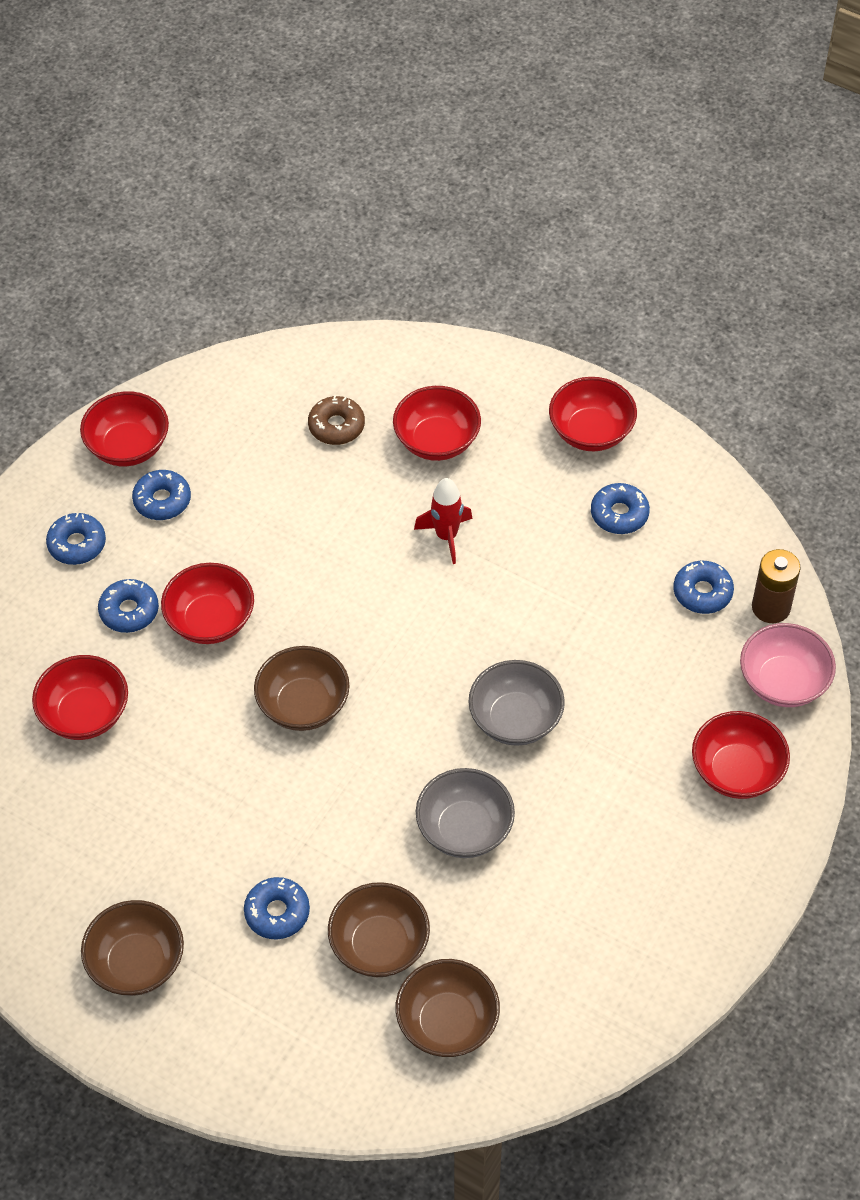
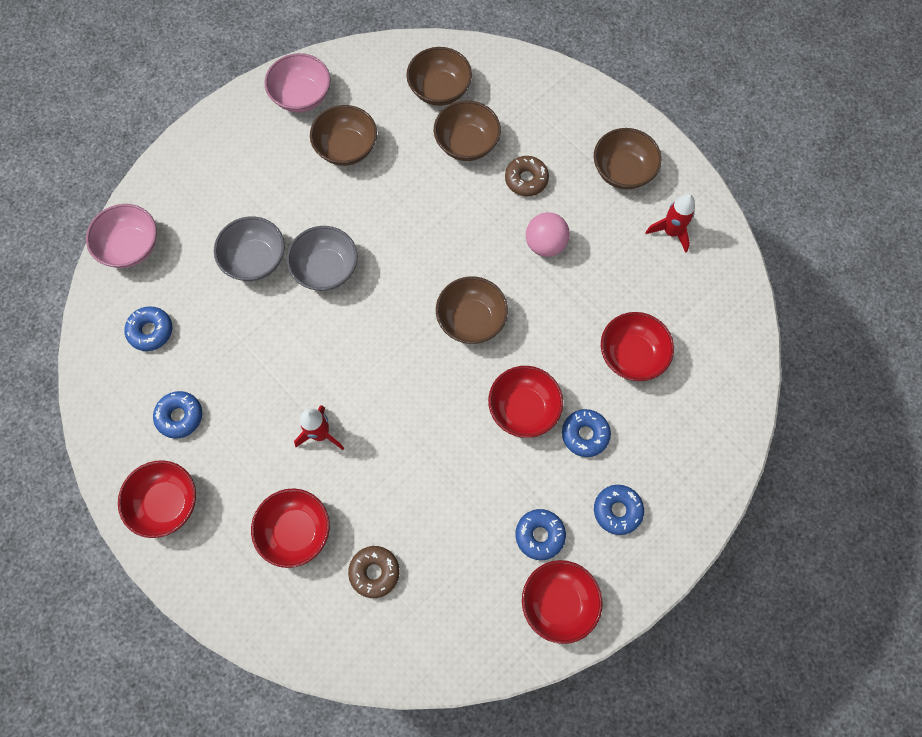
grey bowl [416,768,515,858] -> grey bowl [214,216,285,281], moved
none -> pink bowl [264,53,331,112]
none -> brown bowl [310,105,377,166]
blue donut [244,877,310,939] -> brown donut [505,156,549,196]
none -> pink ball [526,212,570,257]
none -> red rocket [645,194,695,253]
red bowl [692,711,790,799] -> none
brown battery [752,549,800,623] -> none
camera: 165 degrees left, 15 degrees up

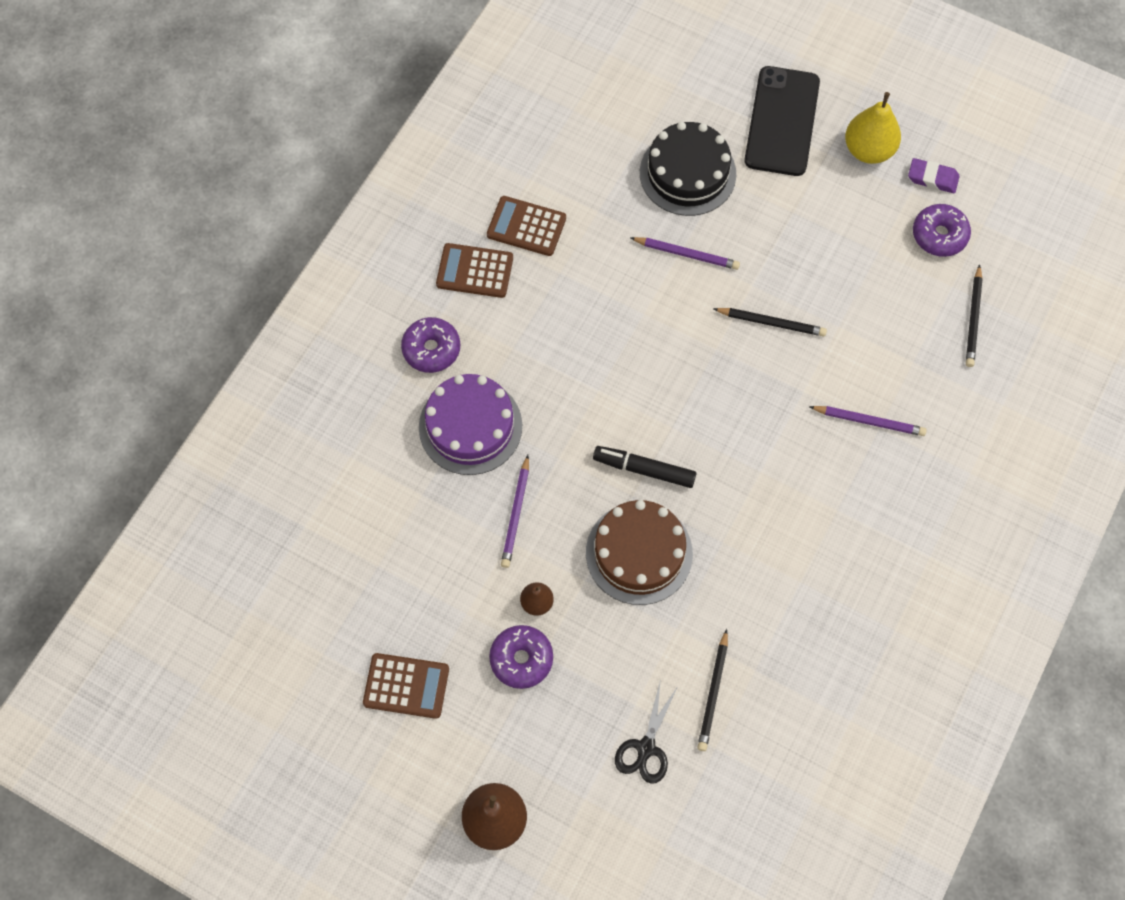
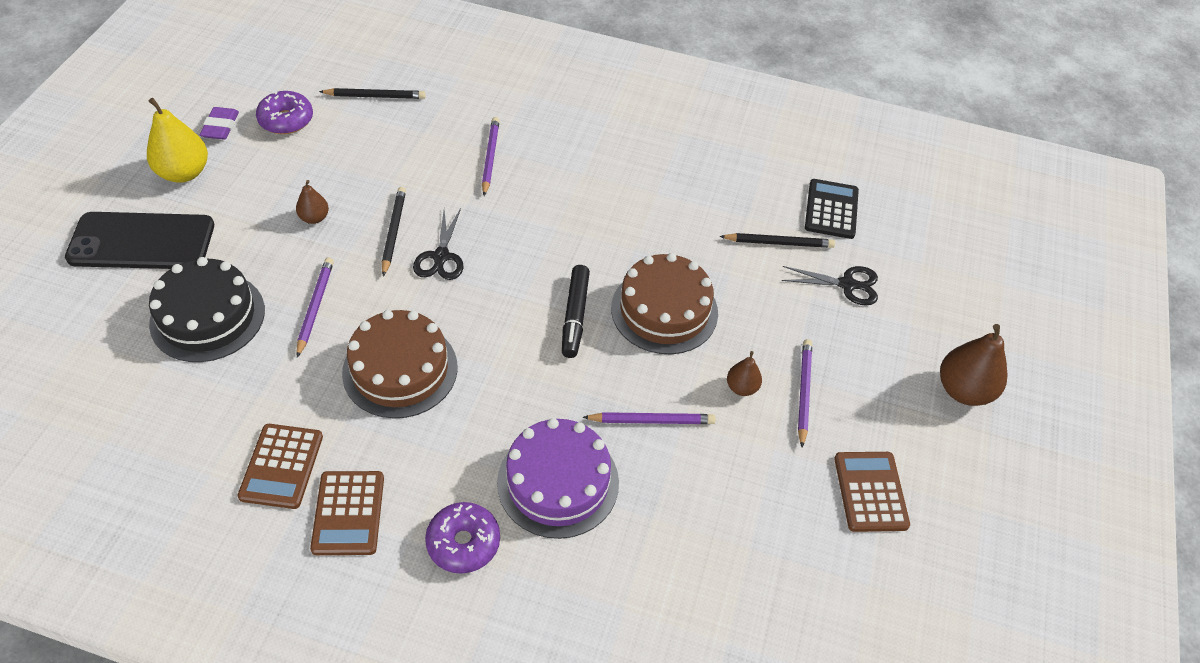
none -> brown pear [296,180,329,224]
none -> brown cake [342,310,458,418]
none -> black scissors [413,208,463,280]
purple donut [489,625,553,689] -> purple pencil [798,339,812,447]
none -> black calculator [805,179,859,239]
camera: 105 degrees left, 15 degrees down

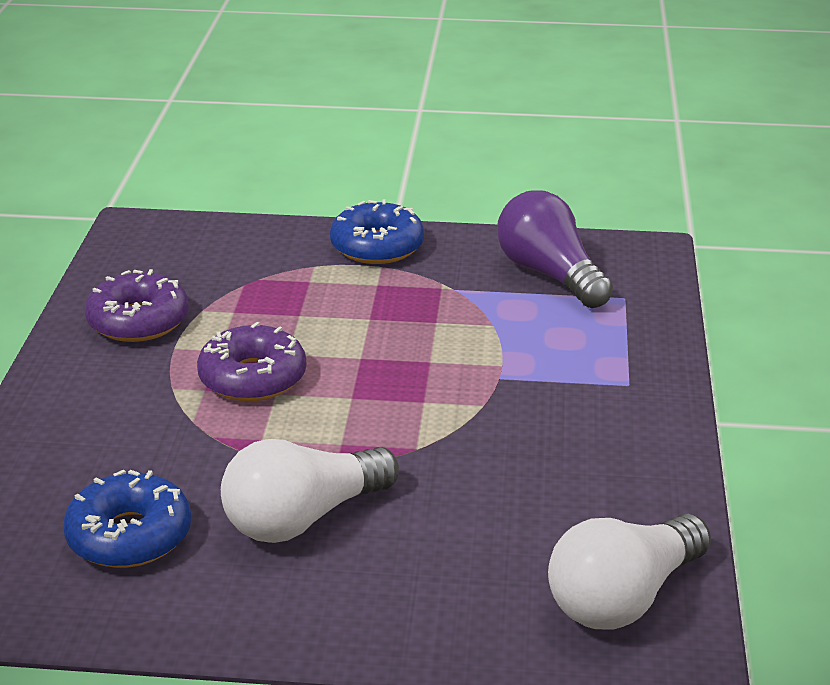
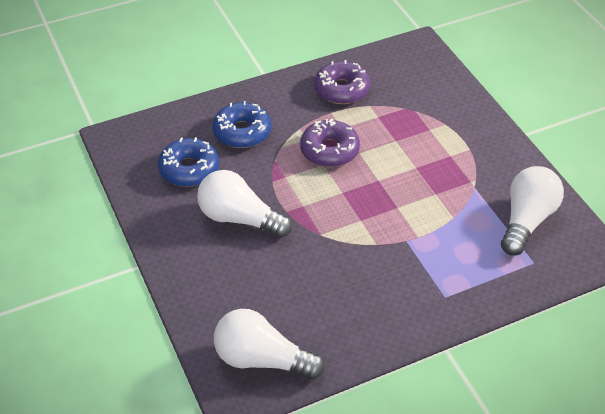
blue donut [330,199,424,264] -> blue donut [213,101,271,148], moved
purple light bulb [497,190,613,308] -> white light bulb [501,166,564,256]
camera: 60 degrees right, 15 degrees up

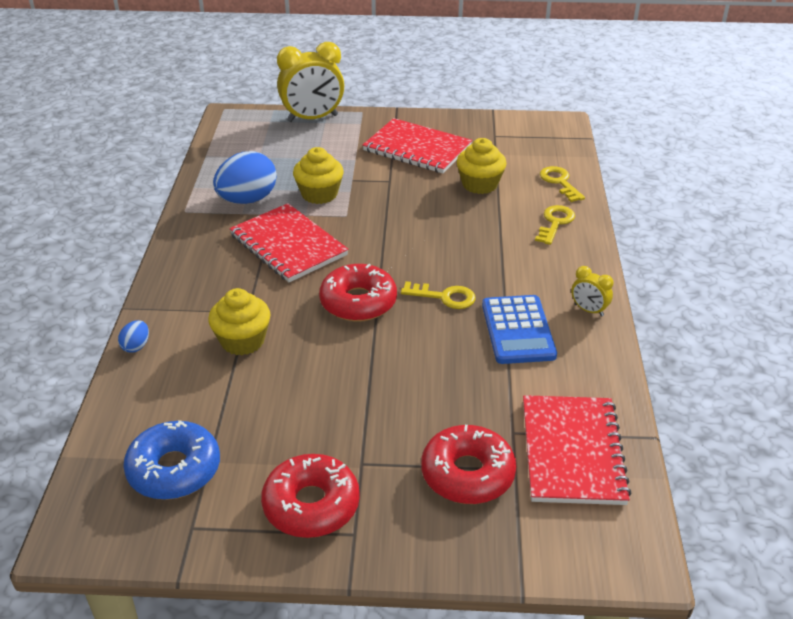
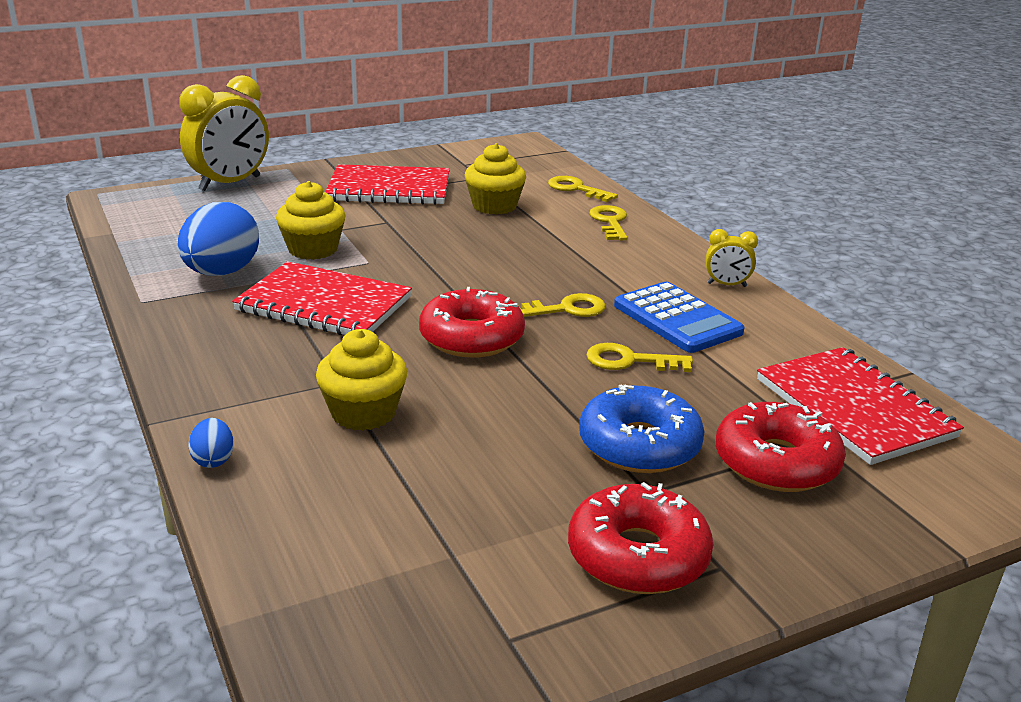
blue donut [123,420,220,500] -> blue donut [579,384,705,473], moved
none -> yellow key [586,343,693,372]
camera: 30 degrees left, 10 degrees down

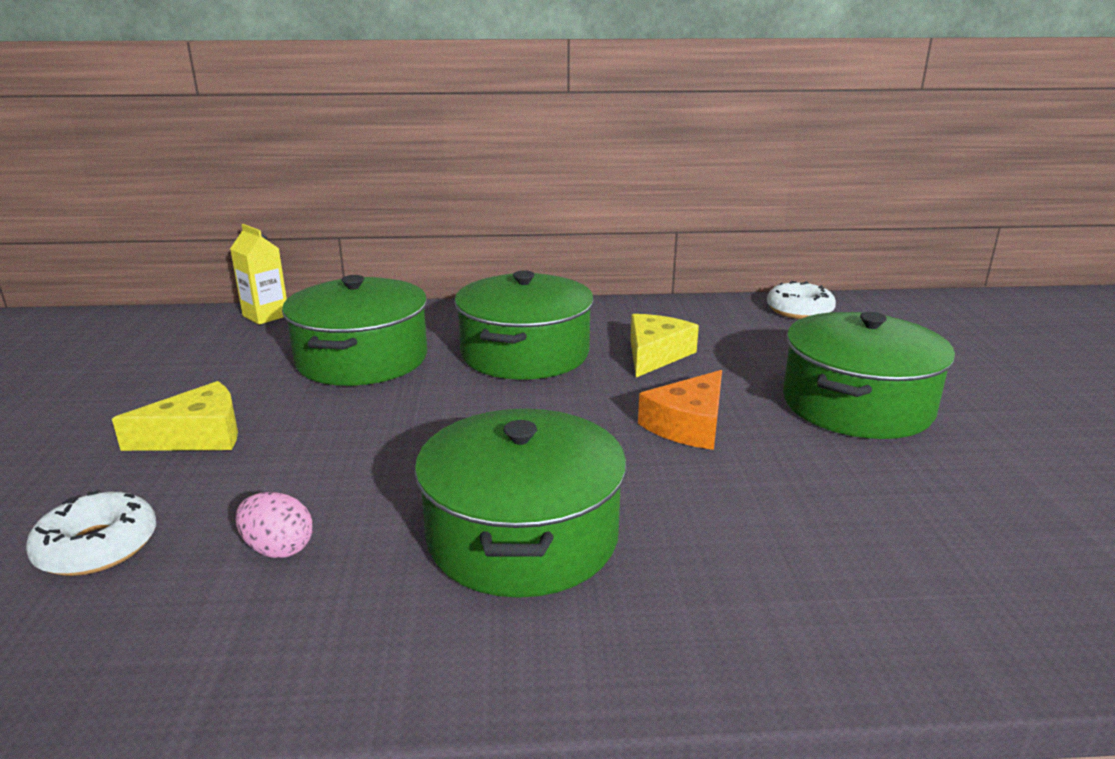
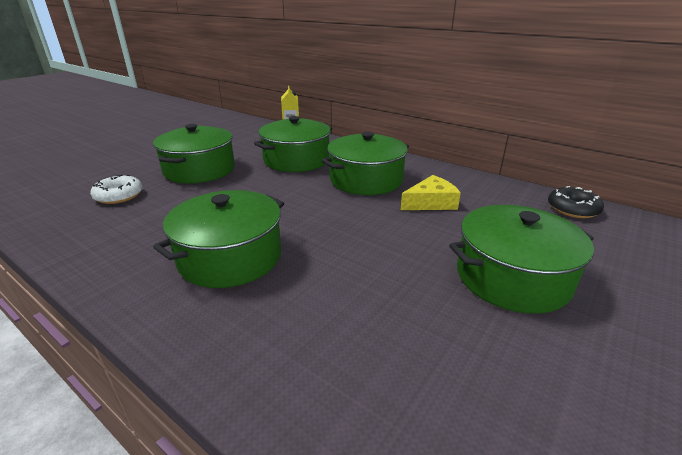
yellow cheese [112,381,238,451] -> green pot [153,124,235,184]
white donut [767,281,836,319] -> black donut [548,186,604,218]
pink egg [236,492,313,558] -> none
orange cheese [638,370,722,450] -> none
camera: 40 degrees right, 5 degrees up

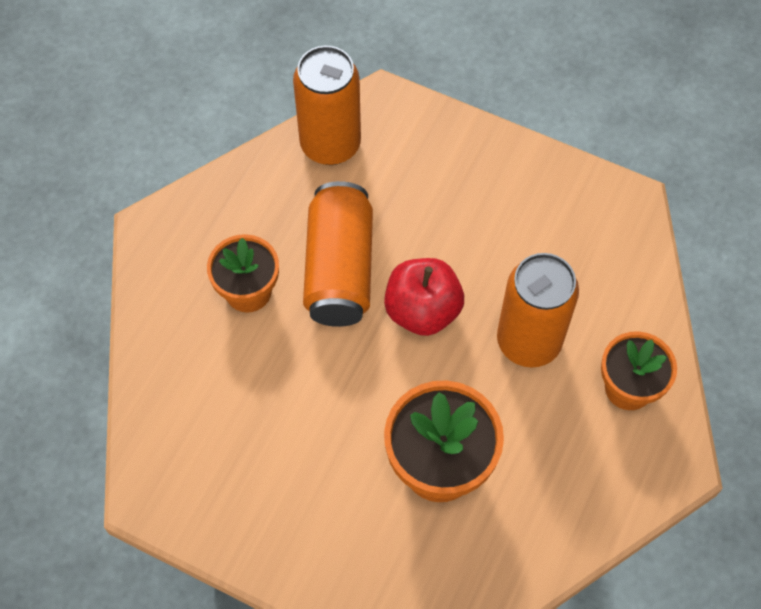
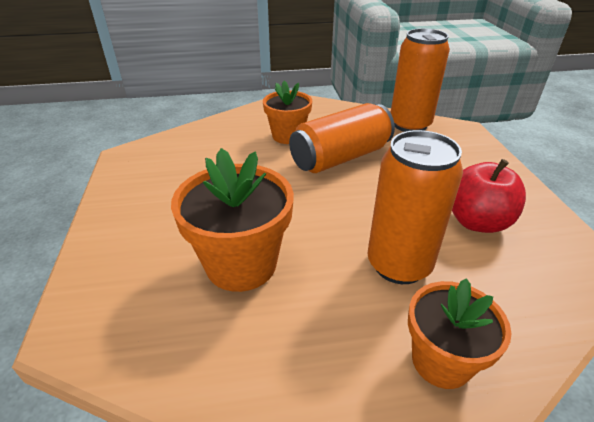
red apple [384,258,464,336] -> red apple [452,159,526,233], moved
camera: 55 degrees right, 25 degrees down

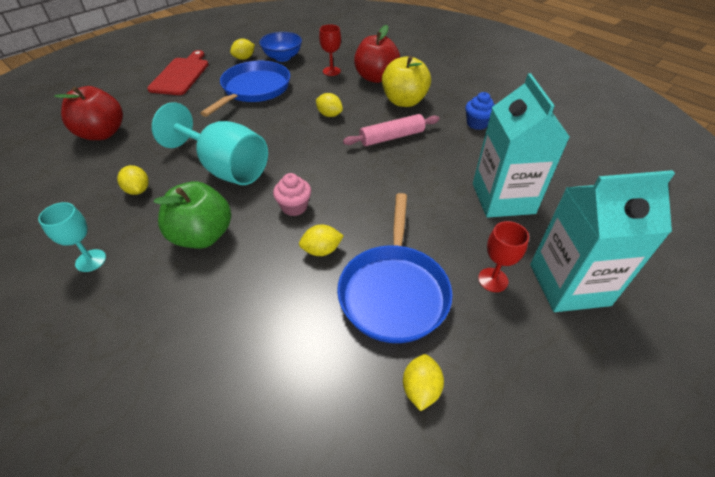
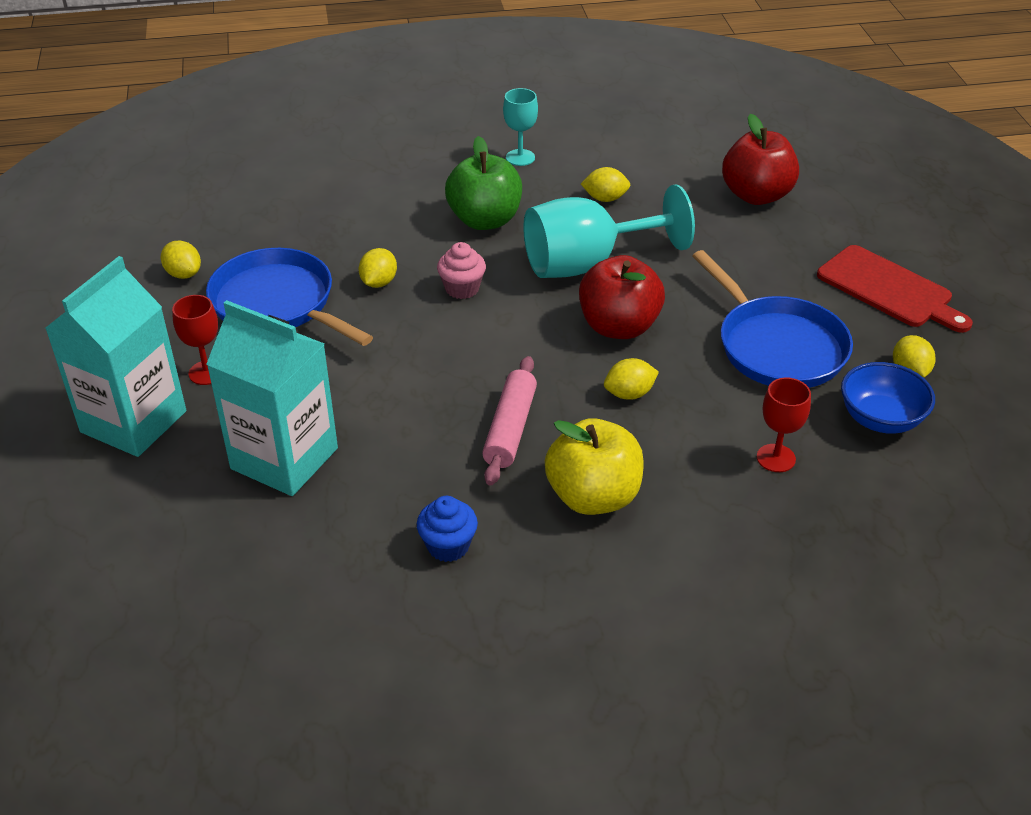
red apple [354,25,400,83] -> red apple [579,255,665,339], moved
camera: 125 degrees right, 5 degrees down

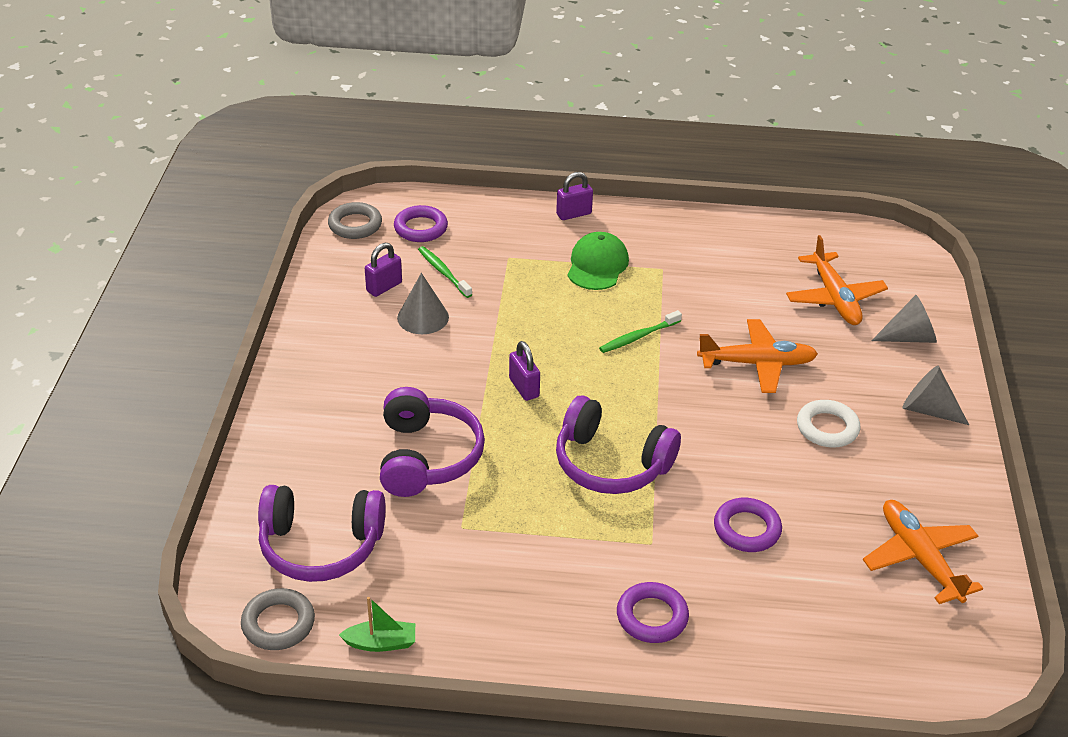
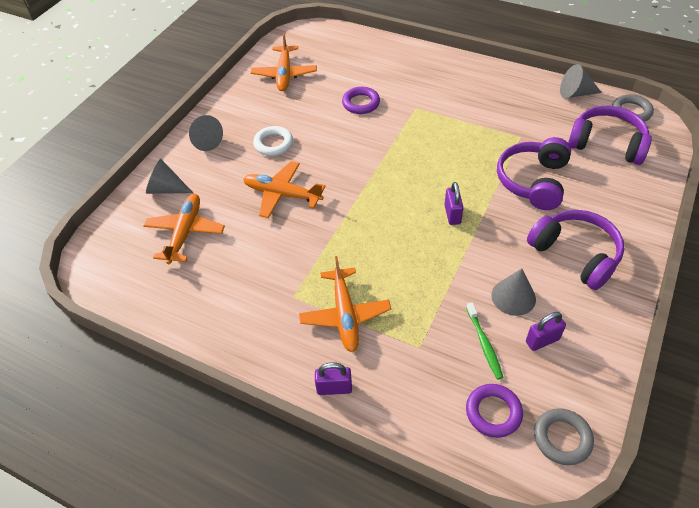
green cap [567,232,629,290] -> orange plane [299,256,391,352]
purple headphones [556,395,681,494] -> purple headphones [527,210,624,290], moved
green boat [339,597,415,652] -> grey cone [560,64,602,98]
green toothbrush [599,310,682,353] -> none
purple ring [617,582,689,643] -> none
camera: 155 degrees left, 10 degrees up

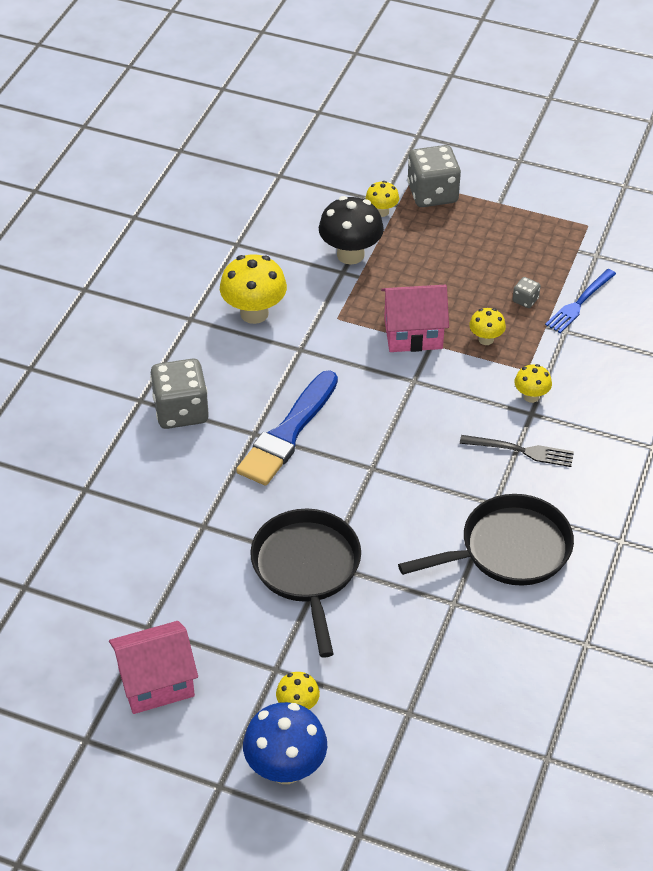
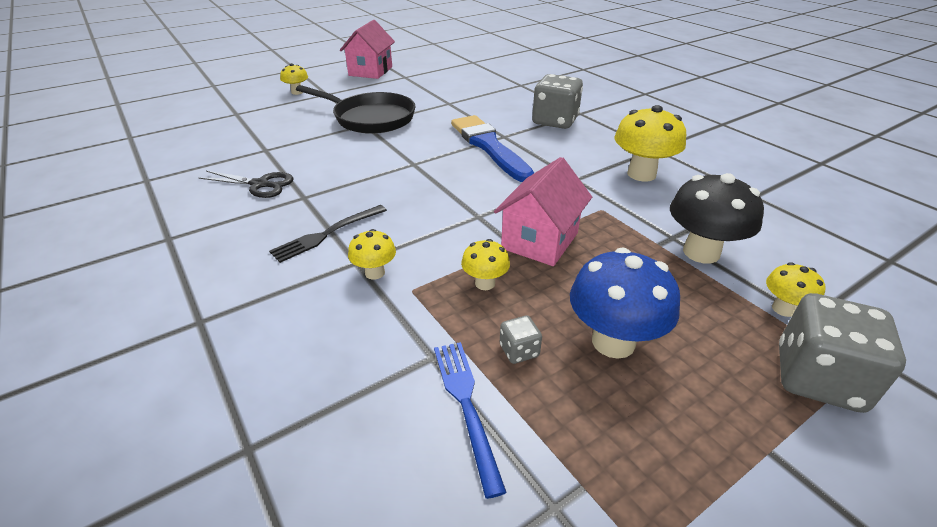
black pan [398,494,574,586] -> black scissors [199,171,294,198]
blue mushroom [243,702,327,784] -> blue mushroom [570,248,680,359], moved
camera: 125 degrees right, 10 degrees down

